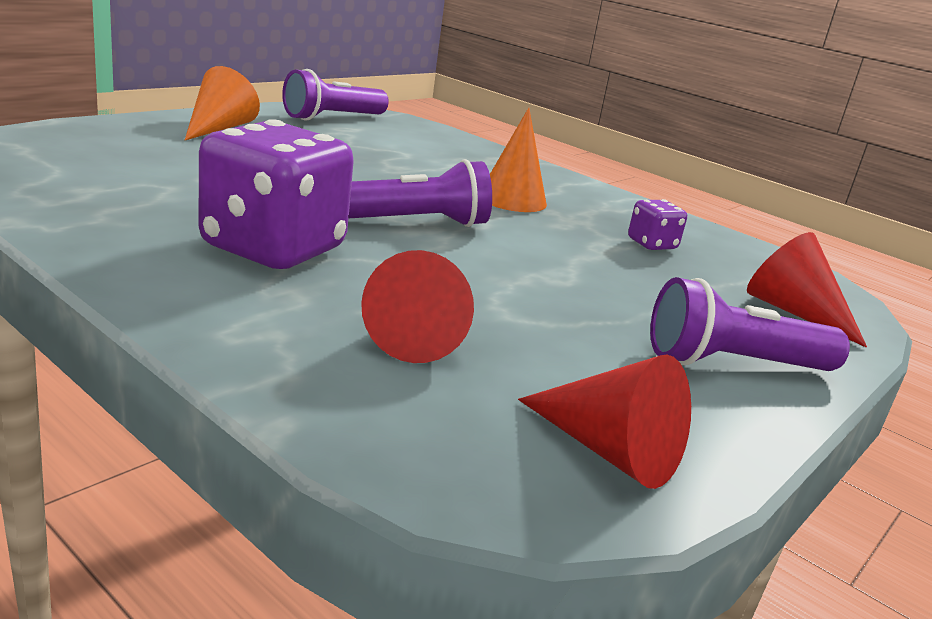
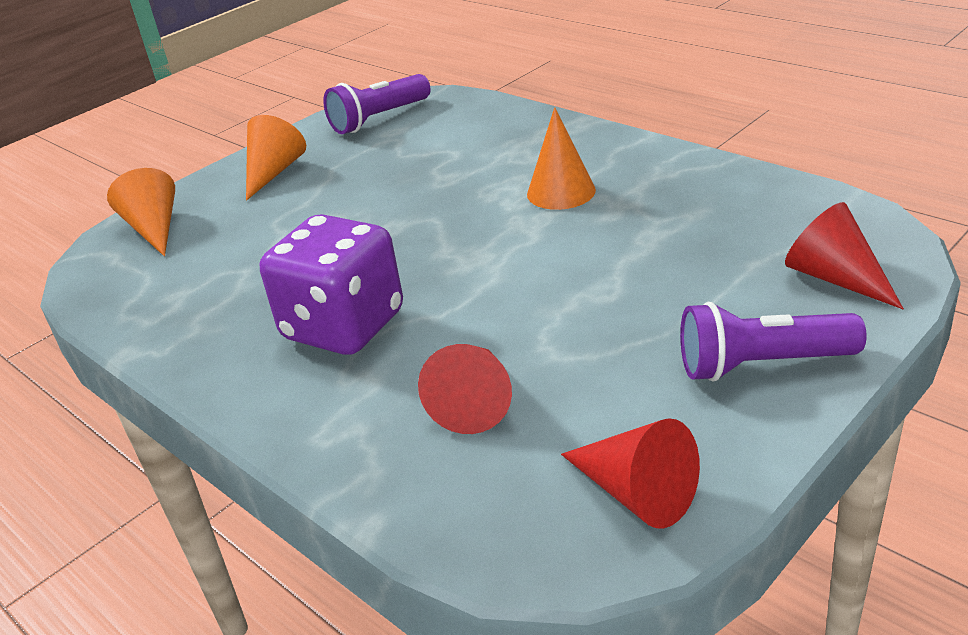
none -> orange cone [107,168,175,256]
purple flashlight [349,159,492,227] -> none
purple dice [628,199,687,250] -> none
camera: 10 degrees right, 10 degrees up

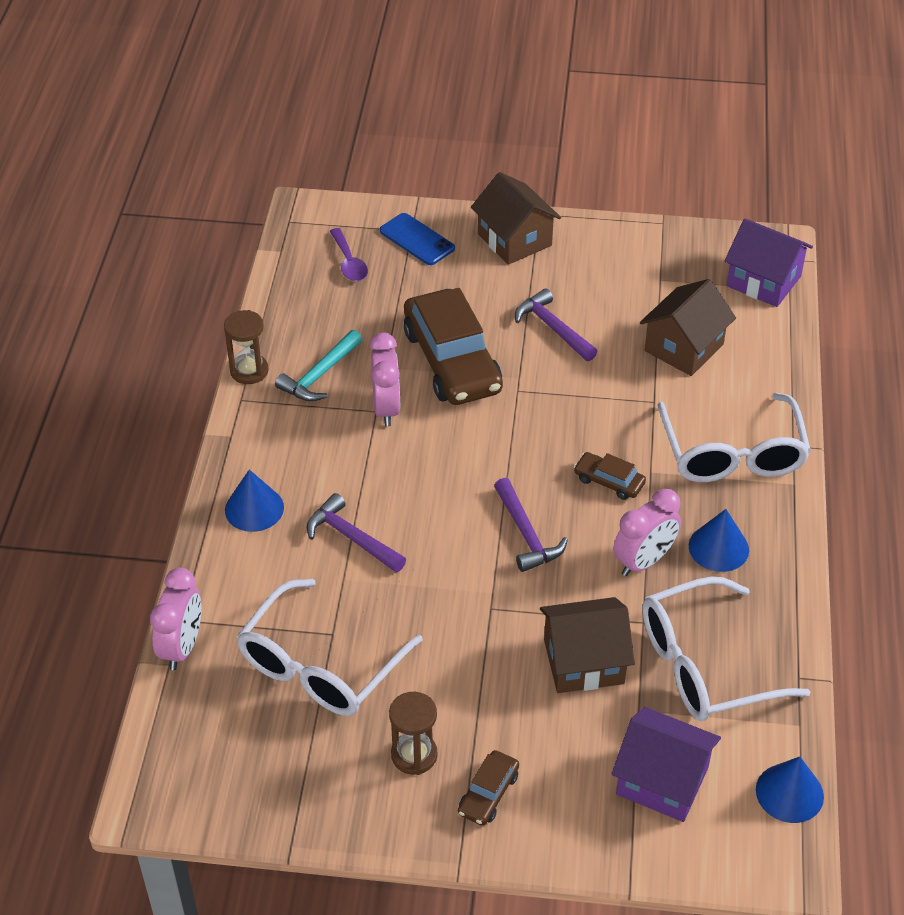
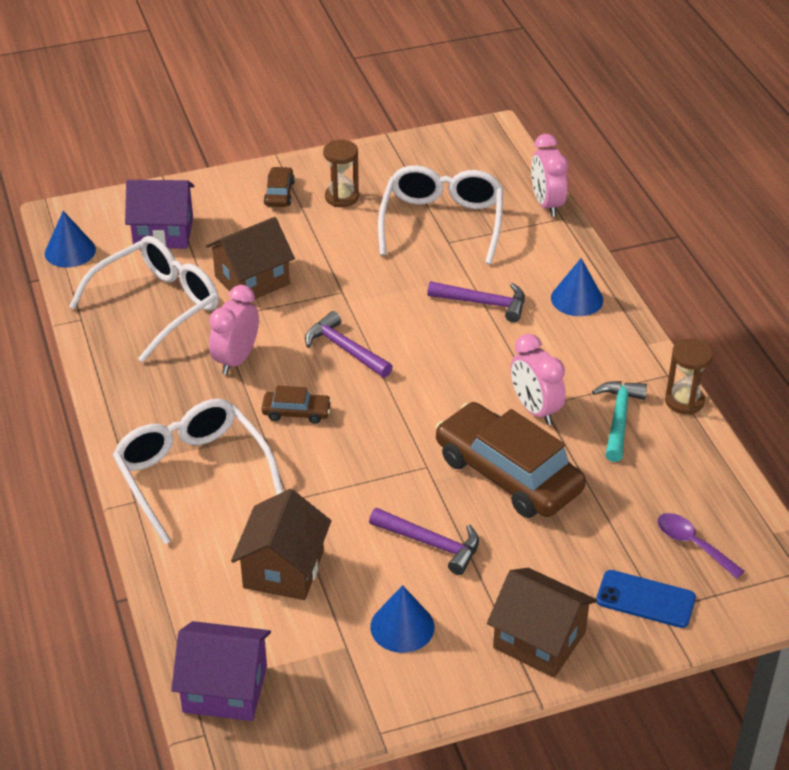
blue cone [689,509,749,572] -> blue cone [370,585,434,653], moved
camera: 155 degrees right, 5 degrees down

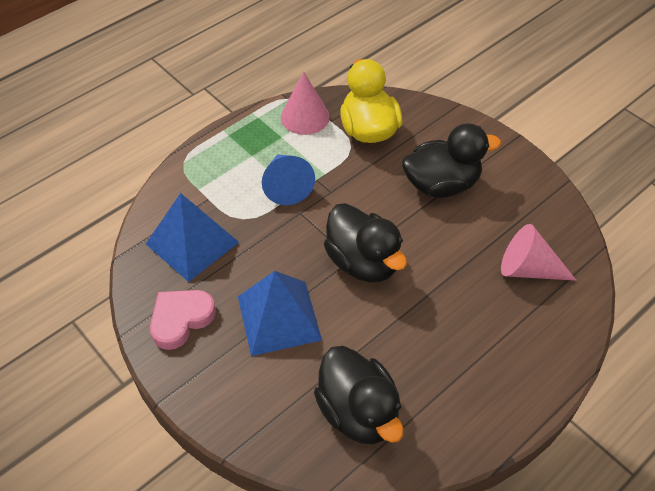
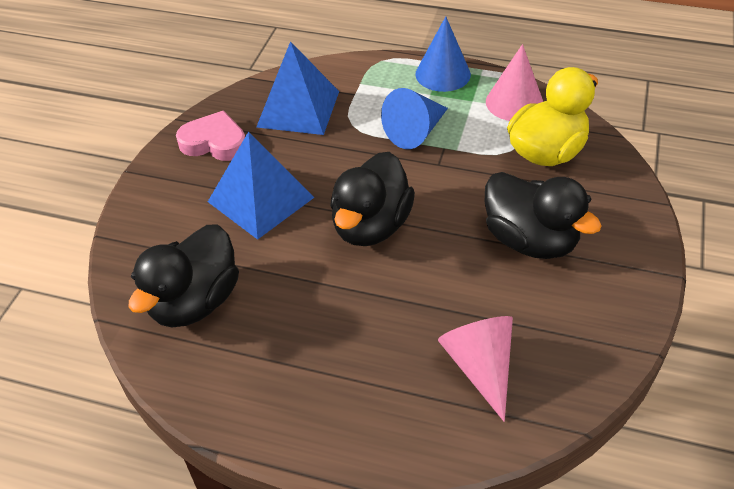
none -> blue cone [415,16,471,92]
camera: 60 degrees right, 5 degrees down

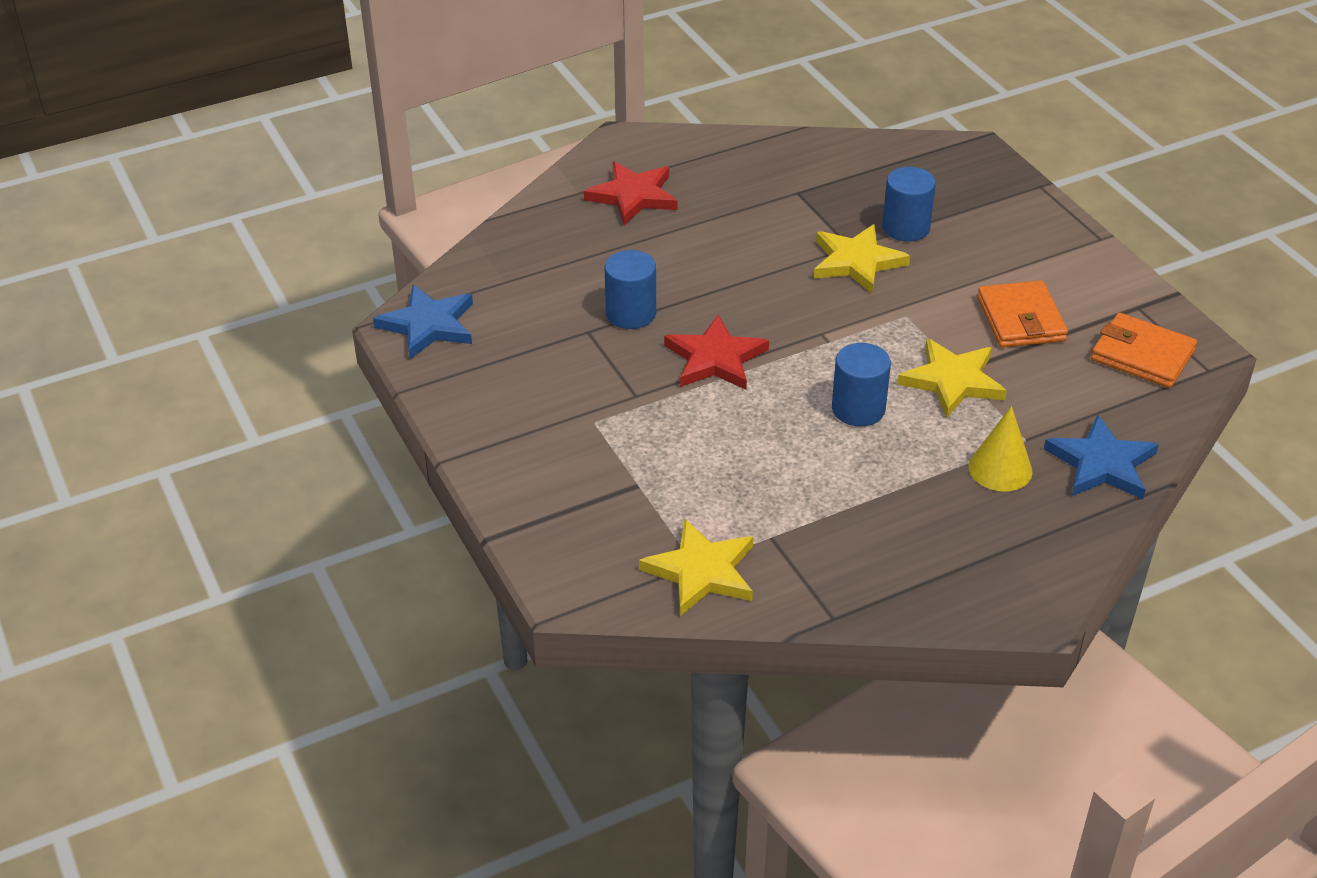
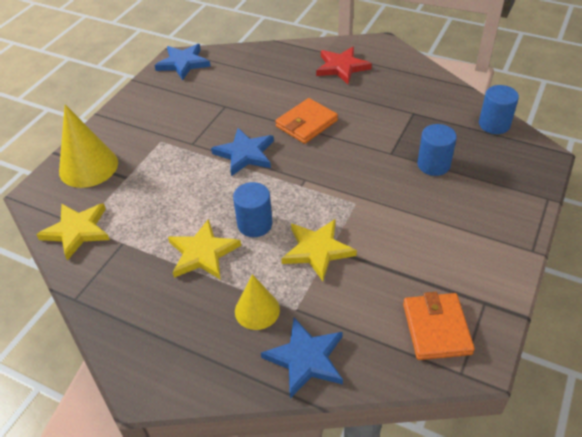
none -> yellow cone [59,105,118,188]
yellow star [814,224,910,293] -> yellow star [168,219,241,280], moved
red star [664,314,769,390] -> blue star [211,128,274,176]
orange wallet [977,280,1068,348] -> orange wallet [275,98,338,144], moved
blue cylinder [604,250,656,329] -> blue cylinder [479,85,519,134], moved
camera: 55 degrees right, 5 degrees up

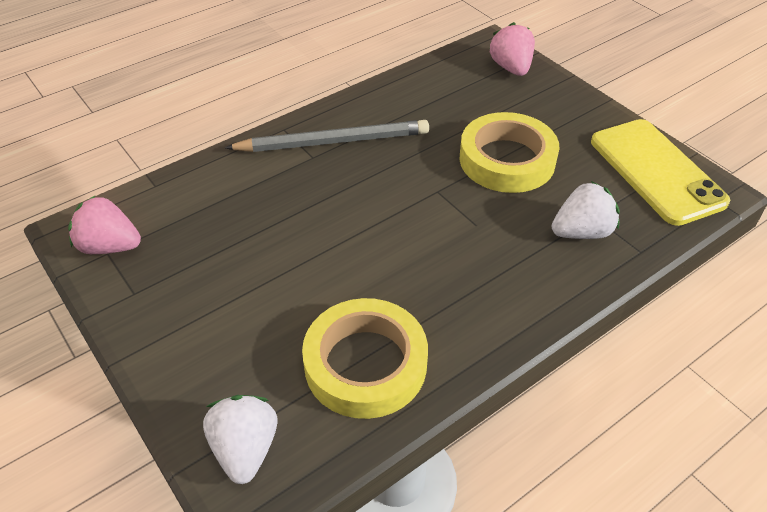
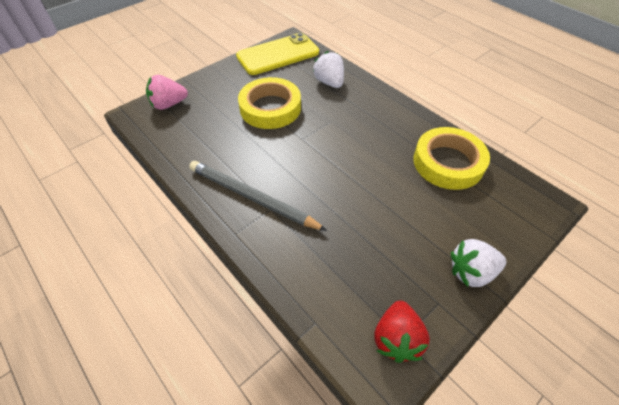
grey pencil [225,120,429,152] -> grey pencil [189,161,327,231], 45 degrees counterclockwise
pink strawberry [68,196,141,254] -> red strawberry [374,300,430,363]
white strawberry [203,395,278,484] -> white strawberry [451,239,506,287], moved
camera: 95 degrees left, 5 degrees up

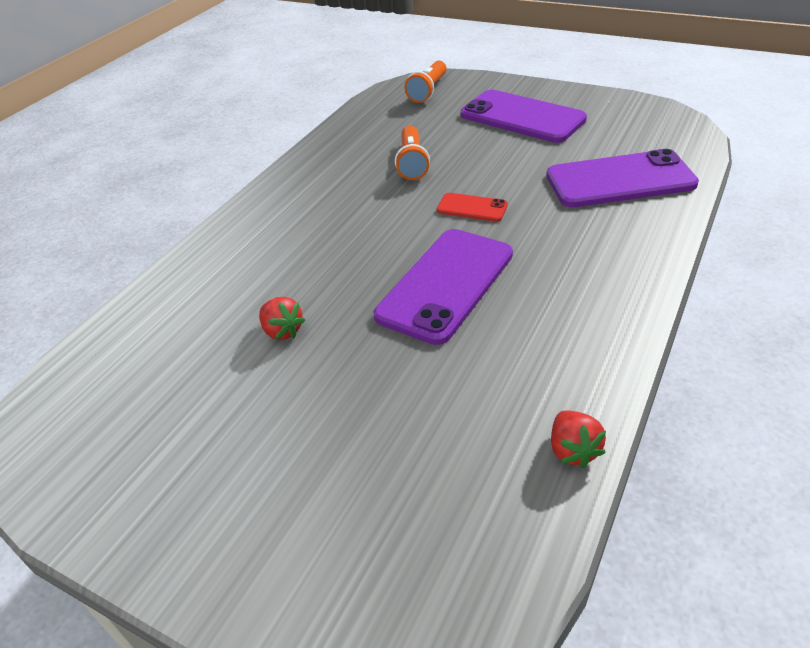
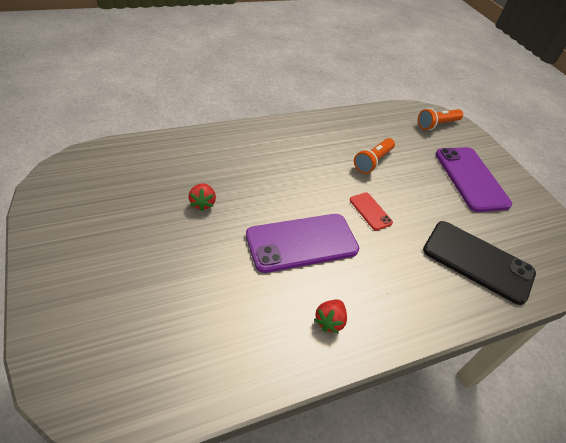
red strawberry [551,410,606,468] -> red strawberry [314,300,347,334], moved
purple phone [546,149,699,207] -> black phone [423,221,536,305]
camera: 30 degrees right, 5 degrees up

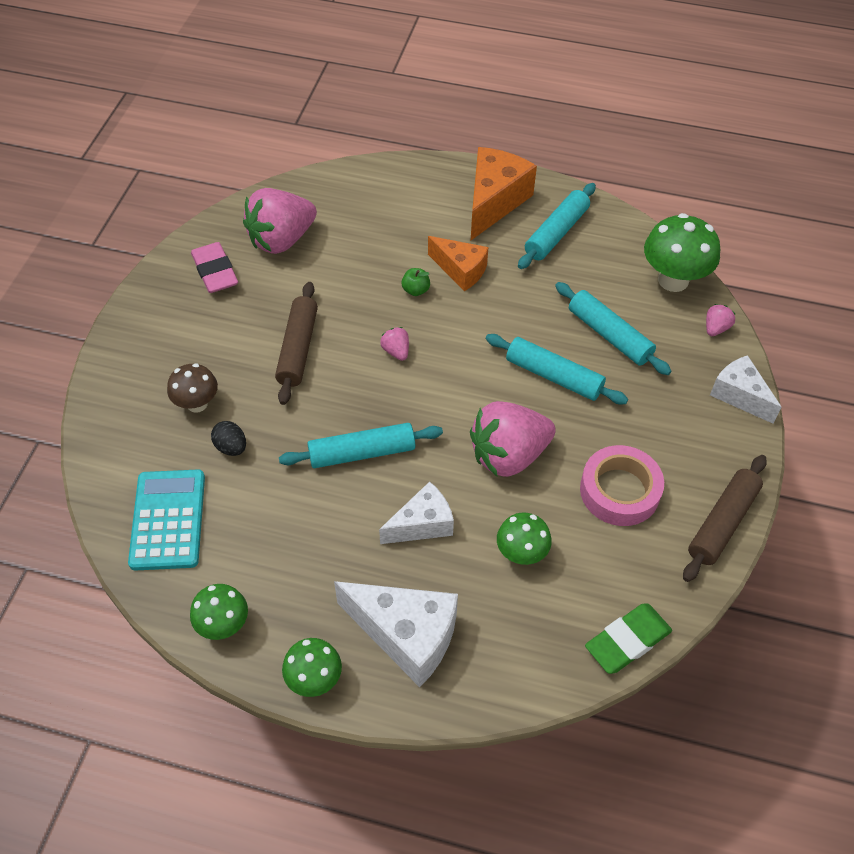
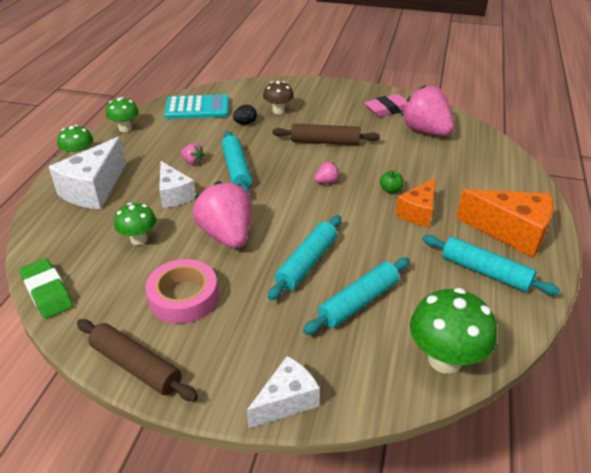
pink strawberry [706,304,735,336] -> pink strawberry [181,143,204,165], moved
camera: 90 degrees right, 15 degrees down

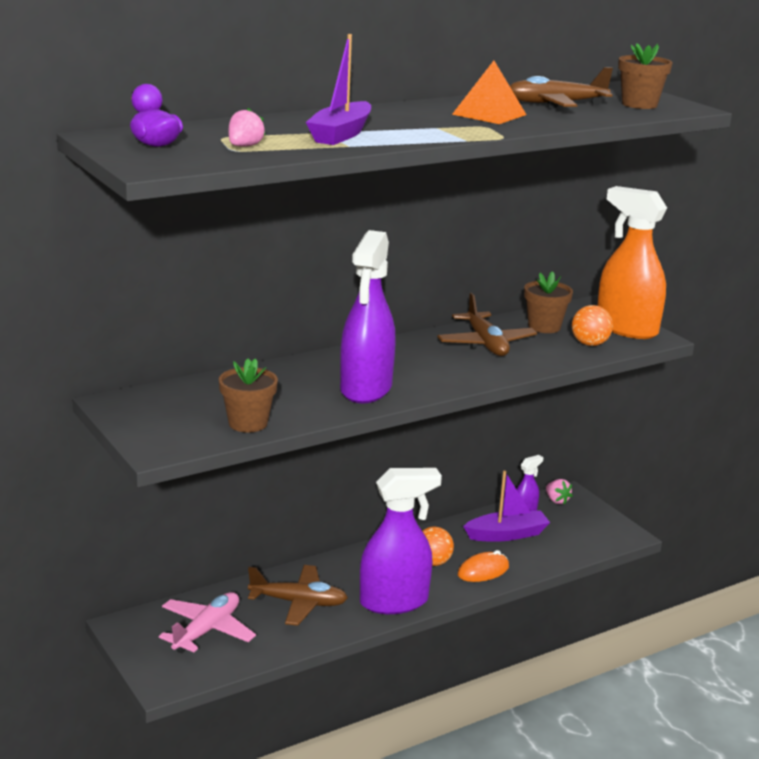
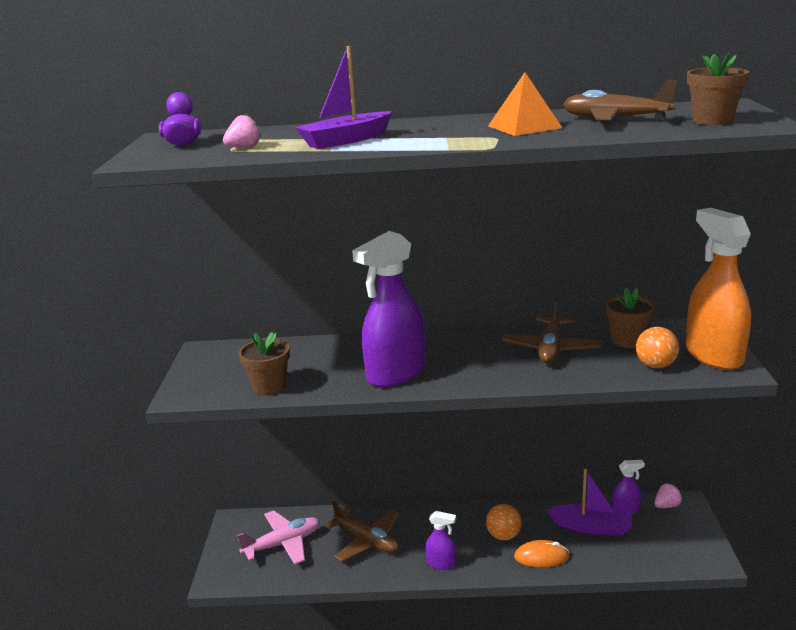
purple spray bottle [360,468,442,614] -> purple spray bottle [425,511,456,570], x0.47
pink strawberry [546,479,573,505] -> pink strawberry [654,483,683,508], 120 degrees counterclockwise
camera: 35 degrees right, 0 degrees up

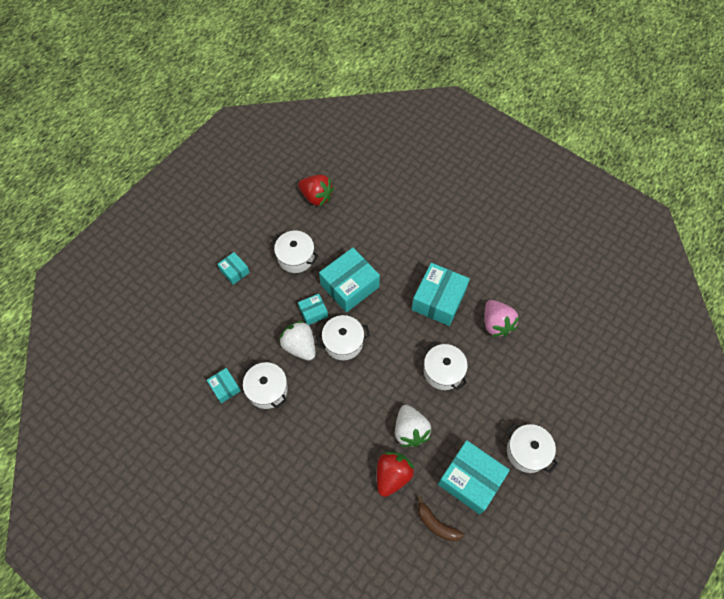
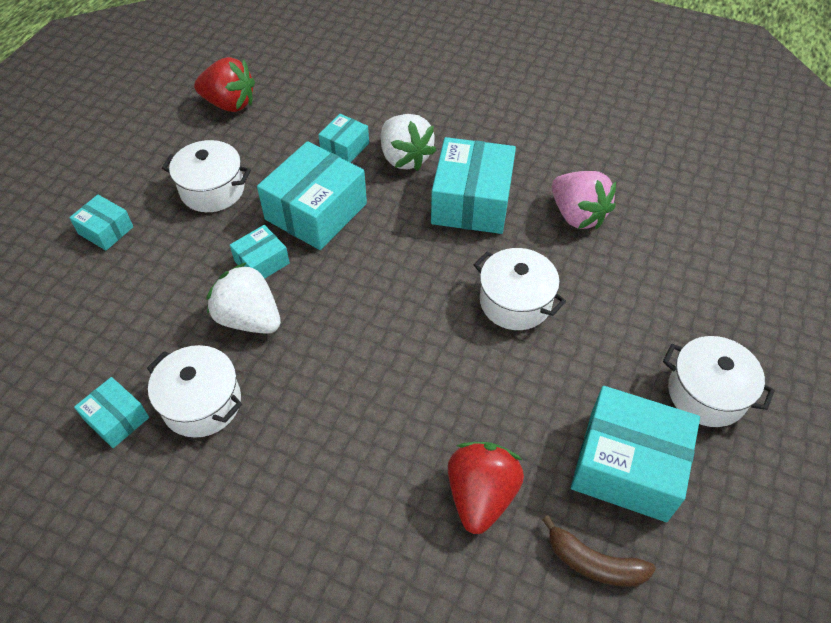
none -> turquoise box [318,114,369,162]
white strawberry [395,405,431,447] -> white strawberry [381,114,437,171], moved
white pot [316,315,370,360] -> none
camera: 15 degrees left, 10 degrees down

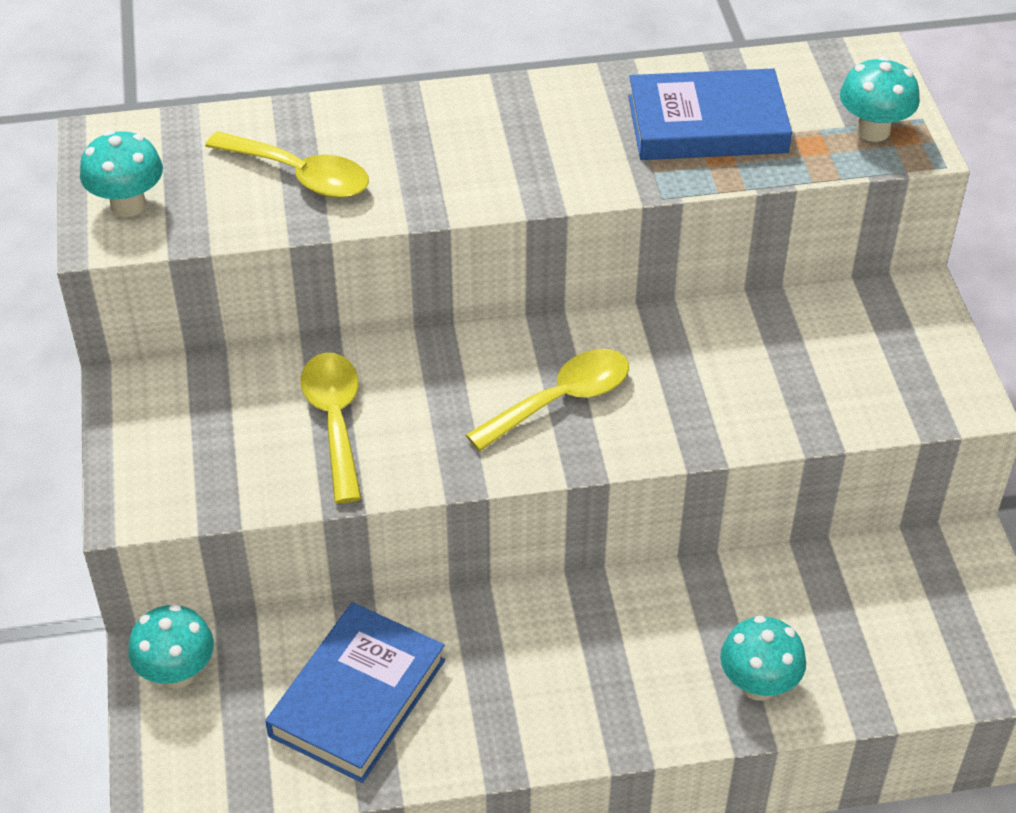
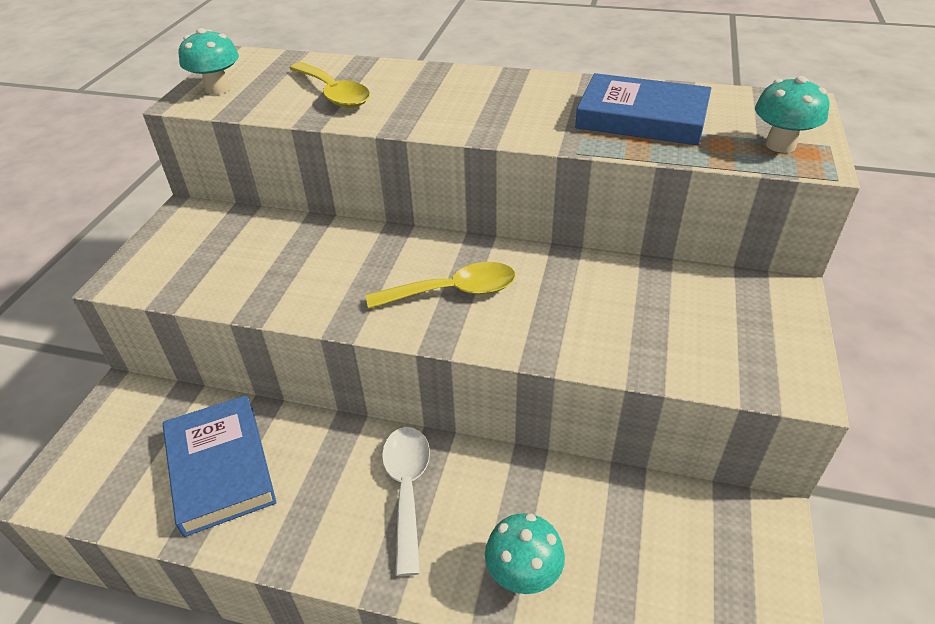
blue book [265,602,445,783] -> blue book [163,395,277,537], 75 degrees counterclockwise
none -> white spoon [382,427,430,576]
turquoise mushroom [128,604,214,689] -> none
yellow spoon [301,353,362,503] -> none
camera: 25 degrees right, 5 degrees down

